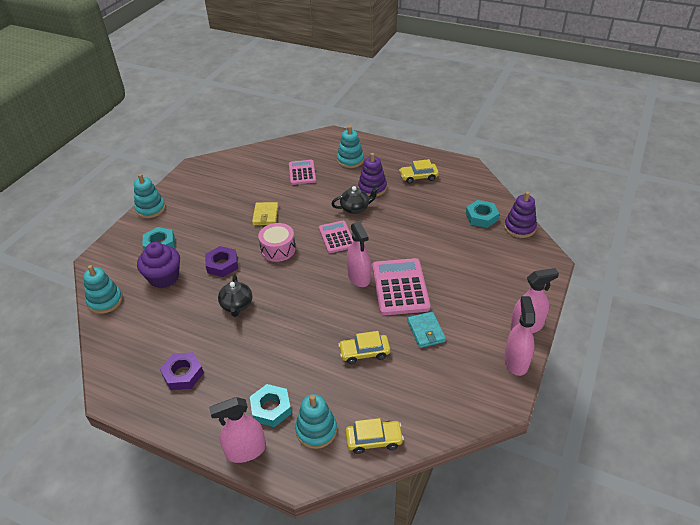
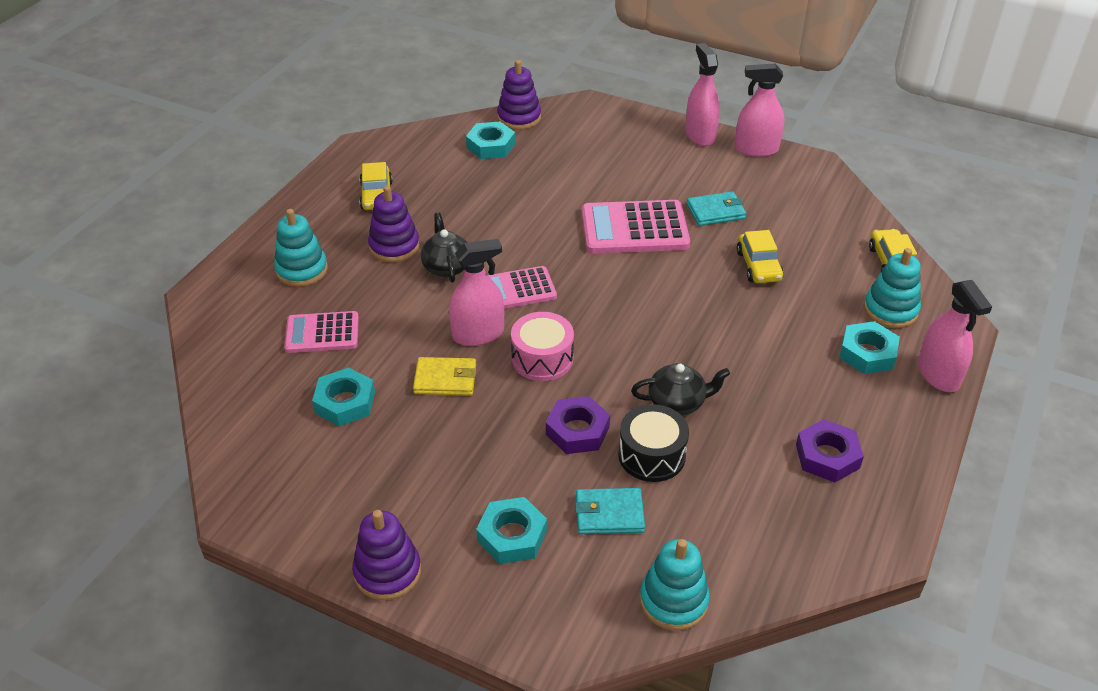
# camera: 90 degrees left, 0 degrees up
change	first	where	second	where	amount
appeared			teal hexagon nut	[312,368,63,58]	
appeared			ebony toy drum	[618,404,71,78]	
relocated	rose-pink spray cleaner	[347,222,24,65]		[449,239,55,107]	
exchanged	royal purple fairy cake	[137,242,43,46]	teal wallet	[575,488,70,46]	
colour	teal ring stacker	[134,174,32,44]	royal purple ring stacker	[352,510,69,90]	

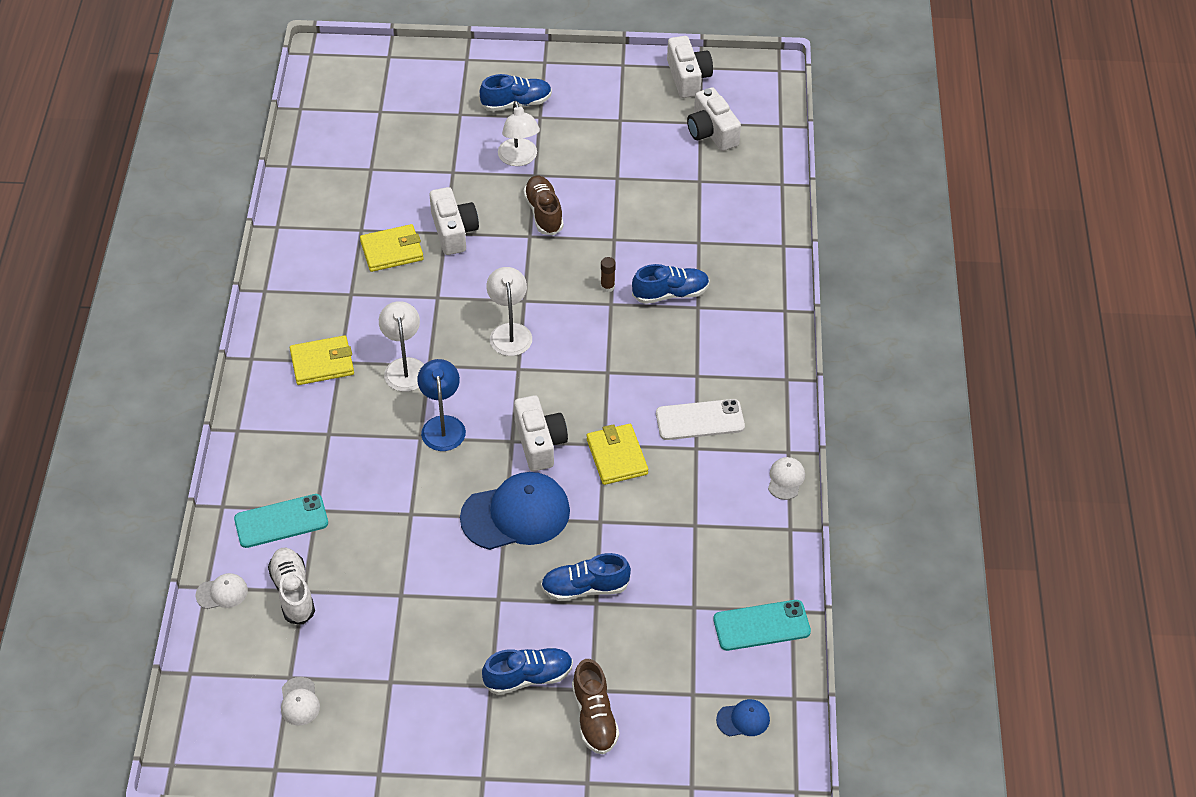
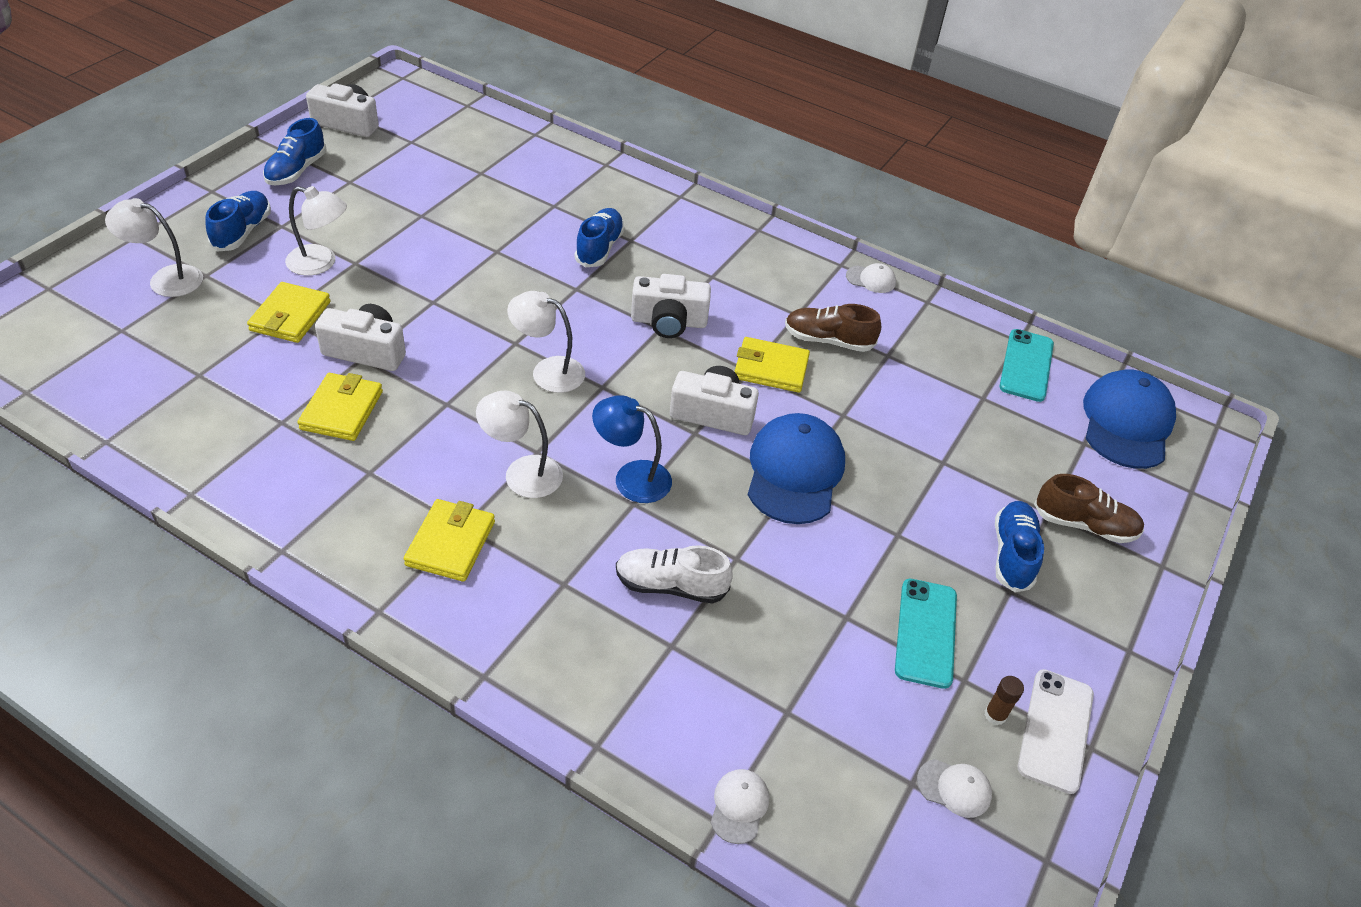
# camera: 65 degrees left, 5 degrees down
change	first	where	second	where	amount
appeared			snow-white lamp	[105,198,98,99]	
appeared			bright yellow wallet	[247,282,84,61]	
relocated	teal phone	[234,494,94,54]		[895,579,62,110]	
relocated	snow-white lace-up shoe	[268,548,47,77]		[616,545,117,58]	
relocated	dark brown lace-up shoe	[523,176,41,59]		[785,304,96,48]	
relocated	blue lace-up shoe	[541,553,90,48]		[263,118,64,67]	
relocated	dark brown stick of glue	[601,257,15,35]		[985,676,39,49]	
relocated	snow-white phone	[656,399,89,41]		[1018,669,76,125]	
relocated	snow-white photo camera	[687,87,54,64]		[631,274,80,64]	
spun	snow-white baseball cap	[768,457,37,43]		[846,263,50,30]	150 degrees clockwise
size	blue baseball cap	[716,699,54,38]		[1083,369,93,100]	x2.21

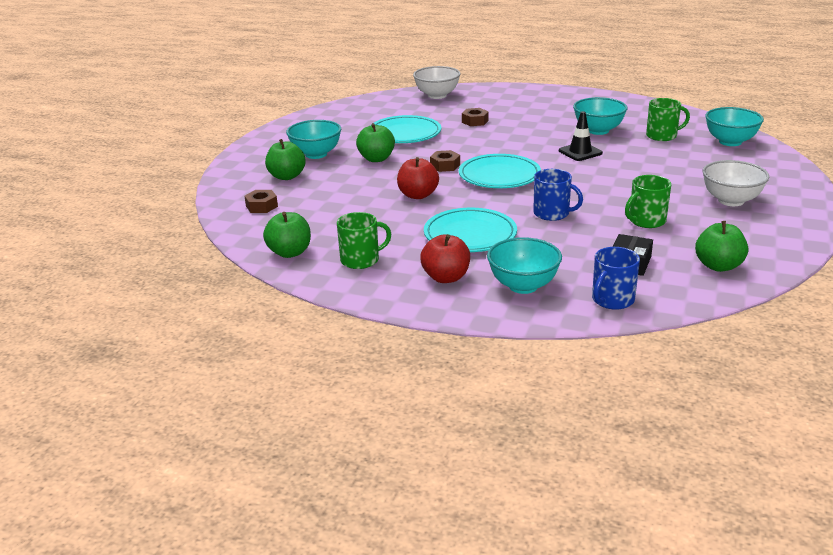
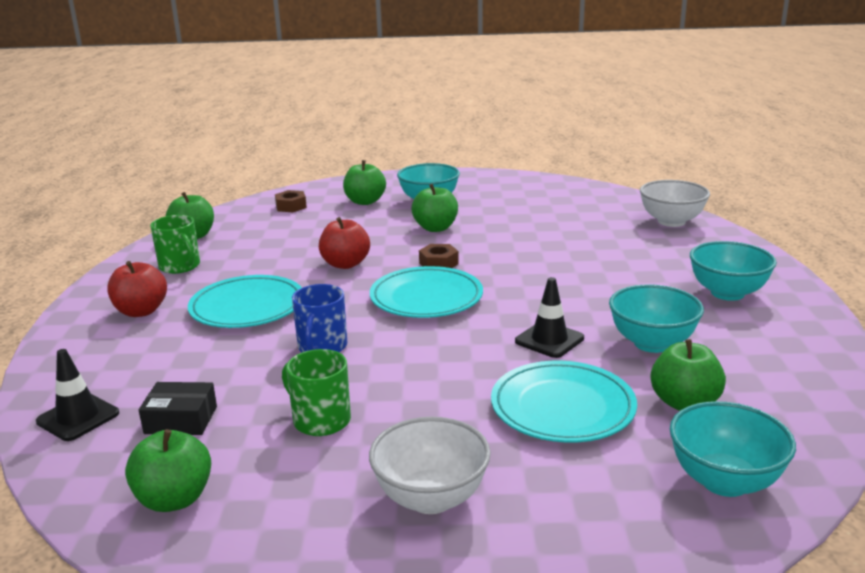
# camera: 70 degrees right, 5 degrees down
change	first	where	second	where	amount
missing	dark brown hexagon nut	[462,108,27,18]			
relocated	teal plate	[370,115,71,28]		[491,361,146,82]	
relocated	teal serving bowl	[487,237,75,57]		[690,241,87,60]	
exchanged	blue tea mug	[592,247,48,63]	ebony road cone	[36,349,83,92]	
exchanged	emerald tea mug	[646,98,44,43]	emerald apple	[651,339,75,72]	

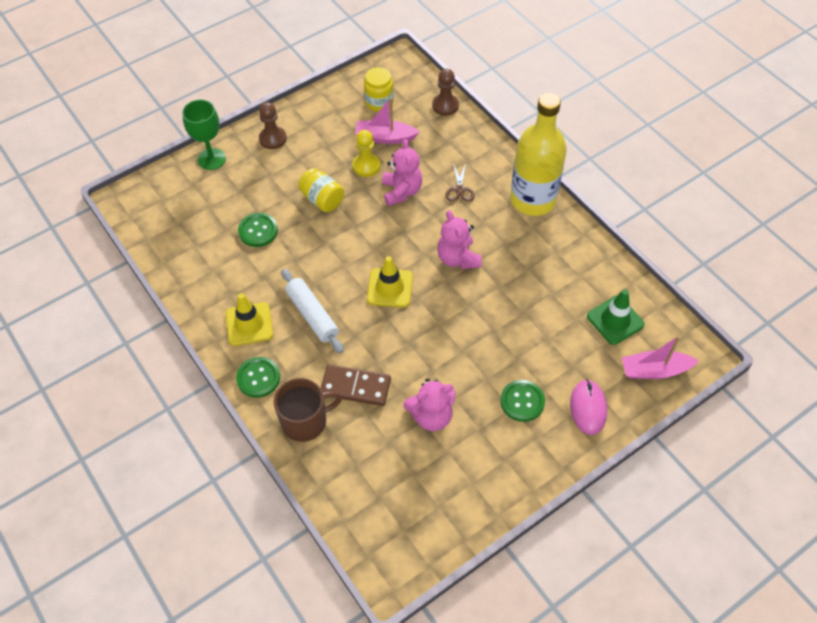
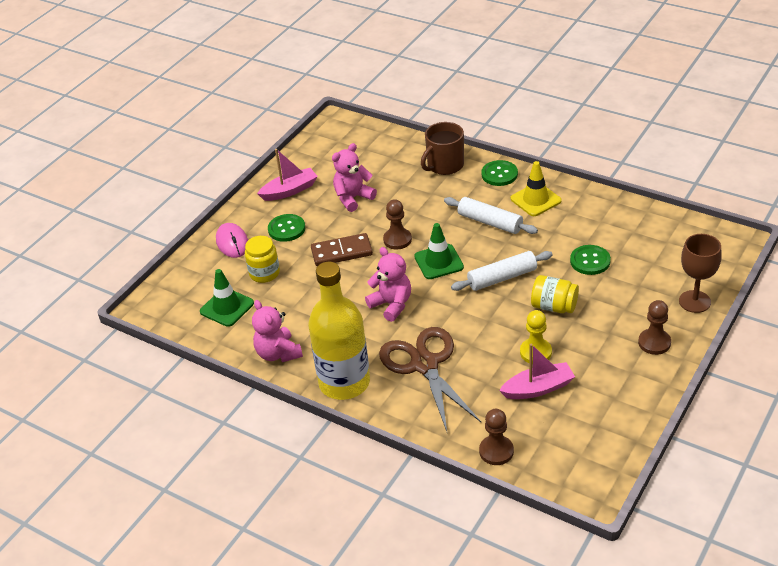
# camera: 160 degrees right, 15 degrees down
change	first	where	second	where	amount
appeared			dark brown chess pawn	[383,199,29,50]	
appeared			snow-white rolling pin	[451,251,102,40]	
relocated	dark brown domino tile	[321,365,70,41]		[311,233,62,33]	
relocated	bright yellow jar	[364,67,30,45]		[245,236,35,47]	
relocated	rose-pink teddy	[382,139,40,67]		[252,300,51,62]	
relocated	rose-pink sailboat	[622,336,77,43]		[257,149,61,52]	
colour	emerald wine glass	[182,100,44,70]	dark brown wine glass	[679,234,43,79]	
colour	bright yellow road cone	[367,256,46,51]	emerald road cone	[414,223,50,56]	
size	dark brown pair of scissors	[446,163,29,39]		[379,327,102,104]	x2.36

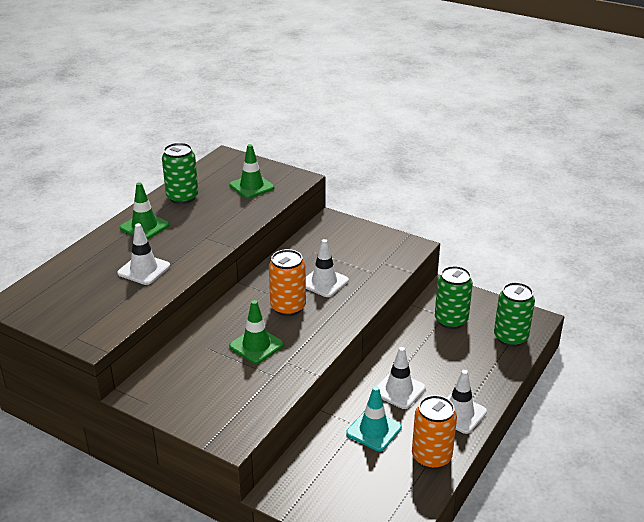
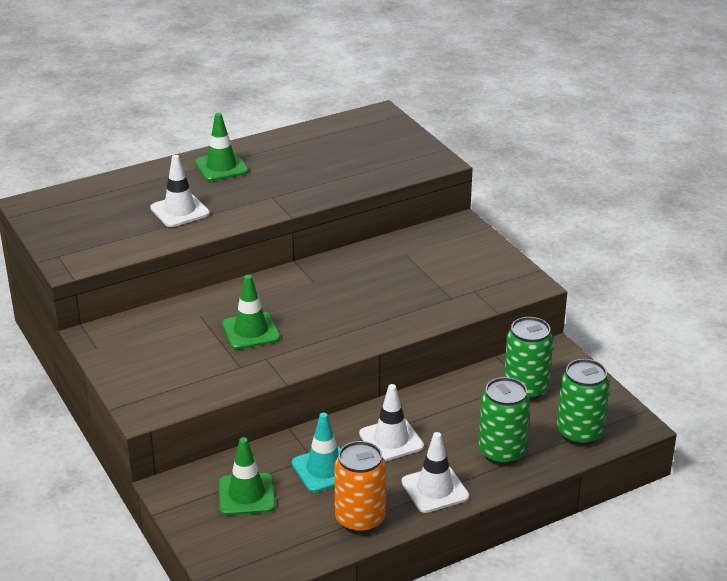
# camera: 30 degrees right, 0 degrees up
change	first	where	second	where	amount
missing	bright orange can	[269,249,37,67]			
missing	snow-white road cone	[306,239,43,58]			
relocated	emerald can	[162,143,36,61]		[478,377,52,88]	
relocated	emerald road cone	[230,144,44,54]		[219,437,56,79]	

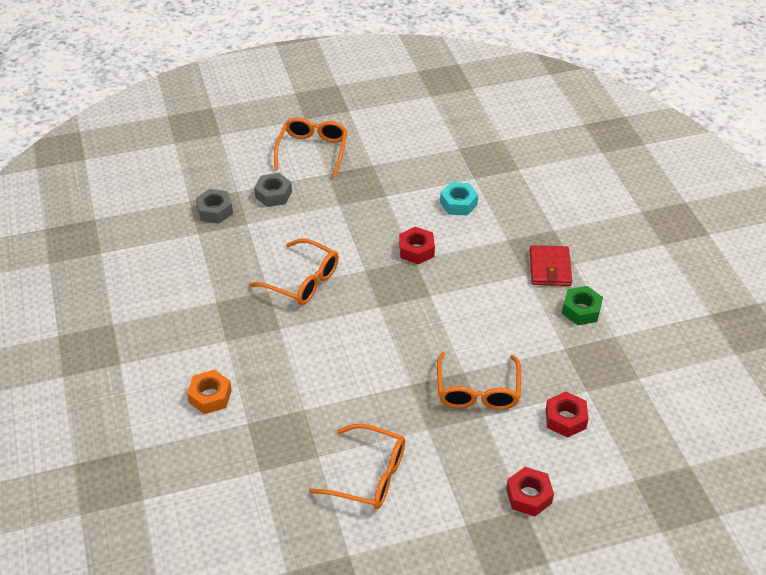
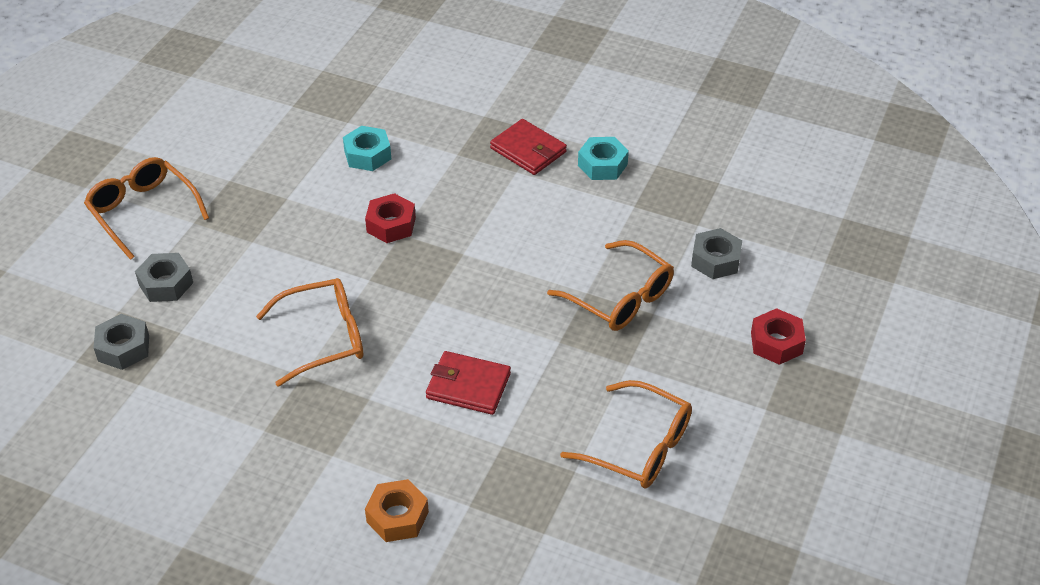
# camera: 50 degrees left, 0 degrees up
change	first	where	second	where	amount
appeared			crimson wallet	[426,351,85,64]	
colour	crimson hexagon nut	[546,391,42,47]	ash-grey hexagon nut	[691,228,51,51]	
colour	emerald hexagon nut	[562,286,41,39]	teal hexagon nut	[578,137,51,43]	
spun	bright orange glasses	[309,424,96,85]		[560,380,132,108]	60 degrees clockwise

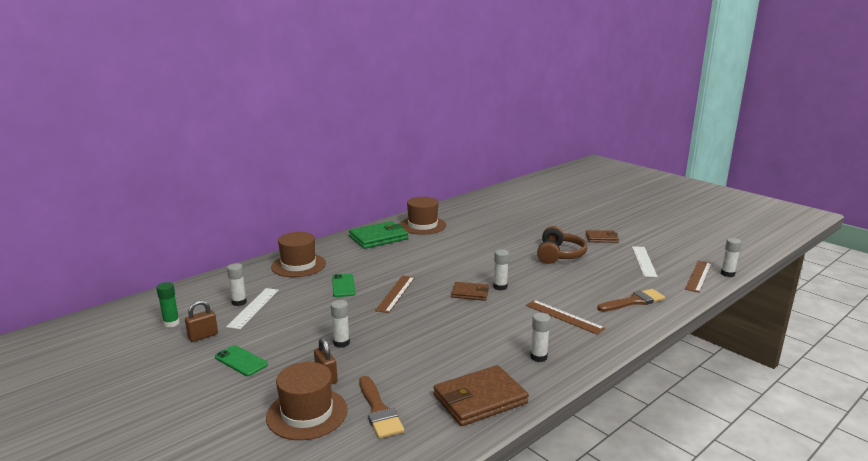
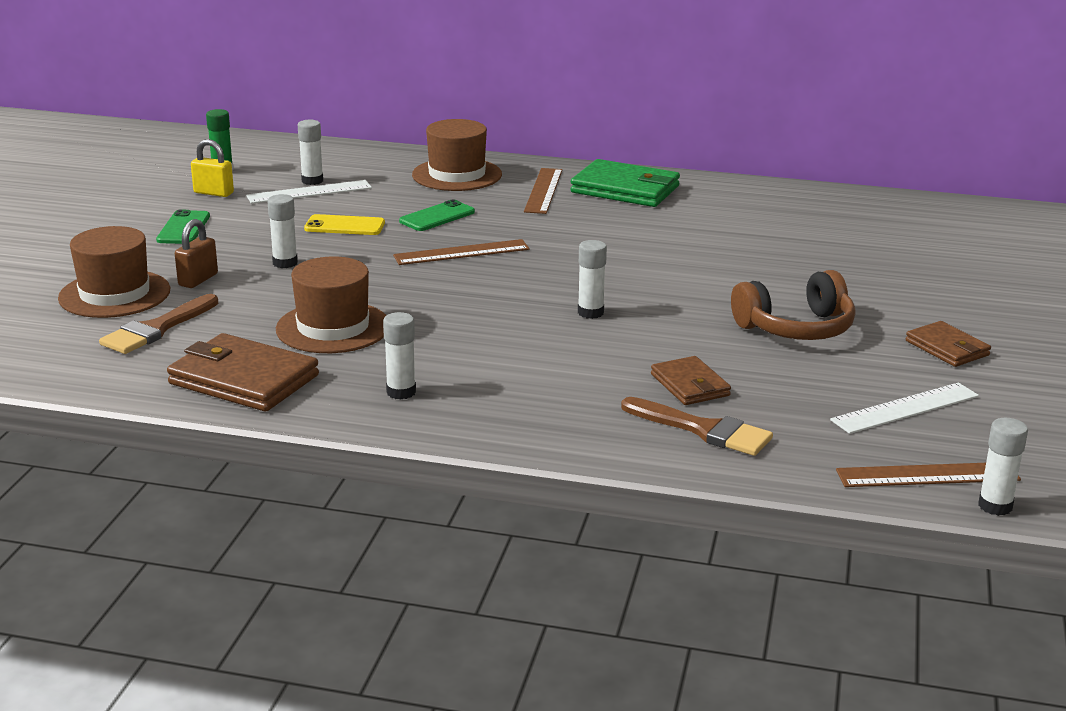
# camera: 55 degrees right, 5 degrees up
change	first	where	second	where	amount
appeared			bright yellow phone	[304,214,81,21]	
relocated	dark brown hat	[400,197,46,37]		[276,256,110,97]	
relocated	dark brown wallet	[451,282,38,19]		[651,356,80,49]	
relocated	dark brown ruler	[526,300,80,35]		[524,168,38,46]	
colour	dark brown padlock	[185,300,33,42]	bright yellow padlock	[191,139,43,58]	

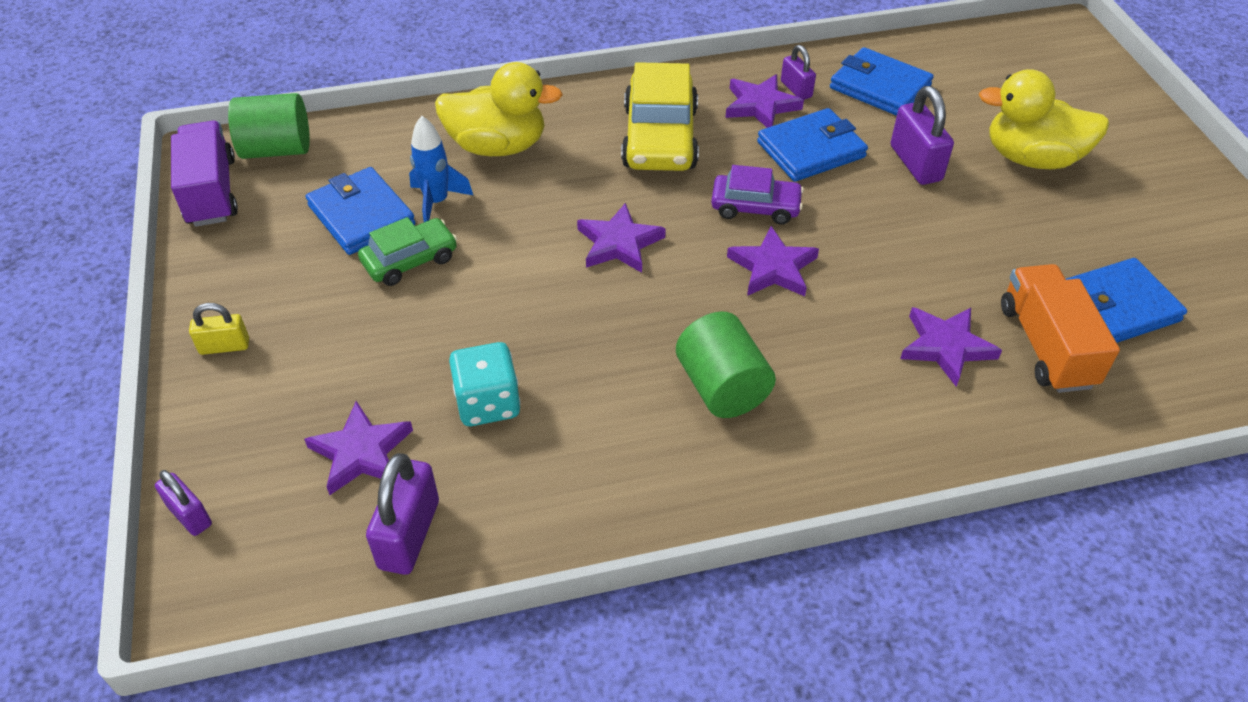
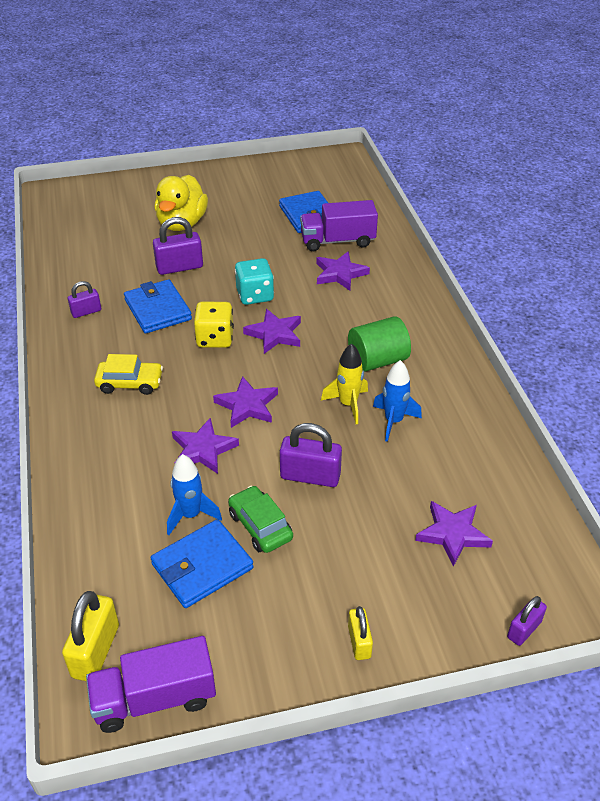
# camera: 90 degrees left, 5 degrees down
change	first	where	second	where	amount
missing	bright yellow toy duck	[435,62,128,94]			
missing	blue wallet	[830,47,104,69]			
appeared			bright yellow spaceship	[321,343,47,81]	
appeared			blue spaceship	[373,360,49,82]	
relocated	royal purple padlock	[366,453,73,122]		[280,423,62,64]	
relocated	teal game die	[449,342,72,84]		[235,258,39,47]	
relocated	royal purple five-pointed star	[725,74,79,54]		[172,418,67,56]	
exchanged	emerald solid cylinder	[228,93,82,66]	bright yellow padlock	[62,591,57,90]	
exchanged	royal purple toy car	[711,165,93,60]	bright yellow game die	[194,302,40,46]	
colour	bright orange lorry	[1001,264,119,129]	royal purple lorry	[300,200,78,51]	
size	bright yellow toy car	[621,62,78,109]		[94,354,69,41]	x0.60

